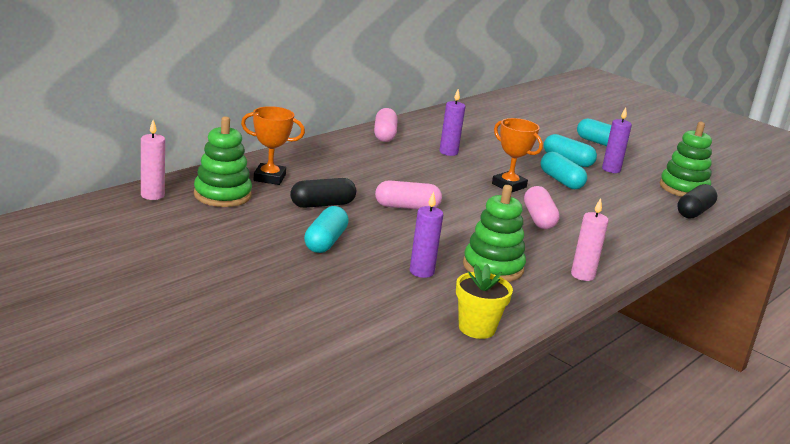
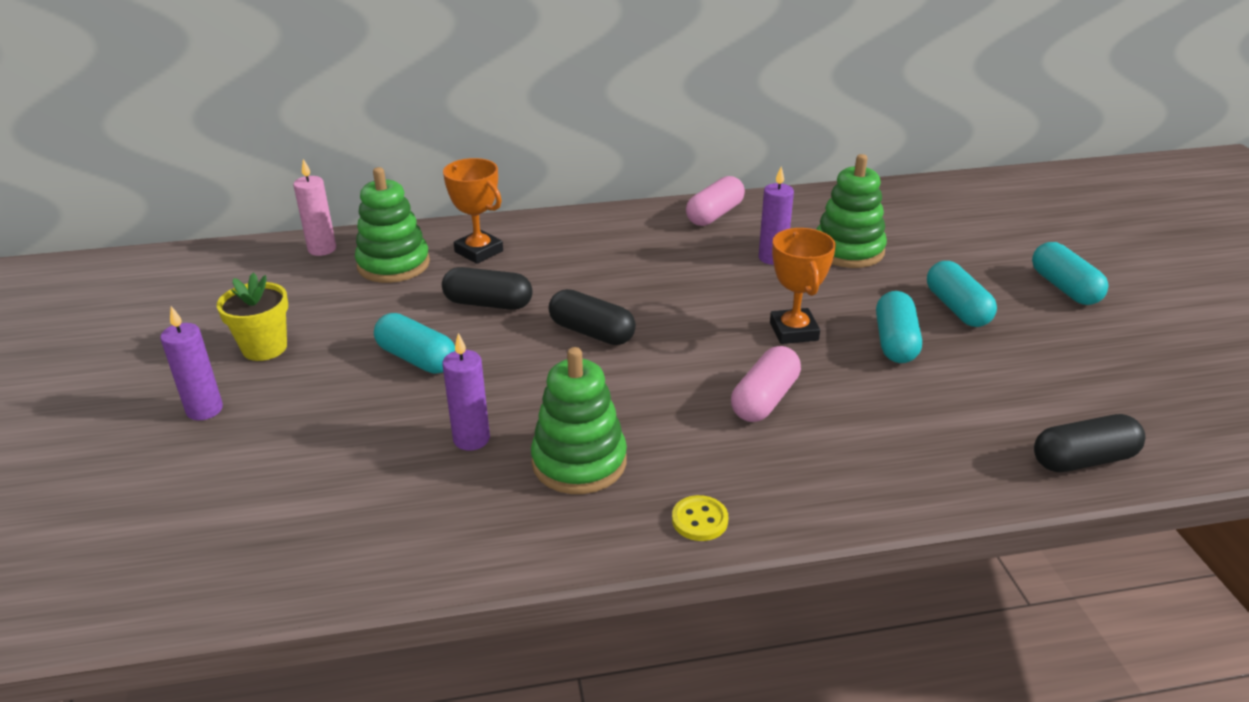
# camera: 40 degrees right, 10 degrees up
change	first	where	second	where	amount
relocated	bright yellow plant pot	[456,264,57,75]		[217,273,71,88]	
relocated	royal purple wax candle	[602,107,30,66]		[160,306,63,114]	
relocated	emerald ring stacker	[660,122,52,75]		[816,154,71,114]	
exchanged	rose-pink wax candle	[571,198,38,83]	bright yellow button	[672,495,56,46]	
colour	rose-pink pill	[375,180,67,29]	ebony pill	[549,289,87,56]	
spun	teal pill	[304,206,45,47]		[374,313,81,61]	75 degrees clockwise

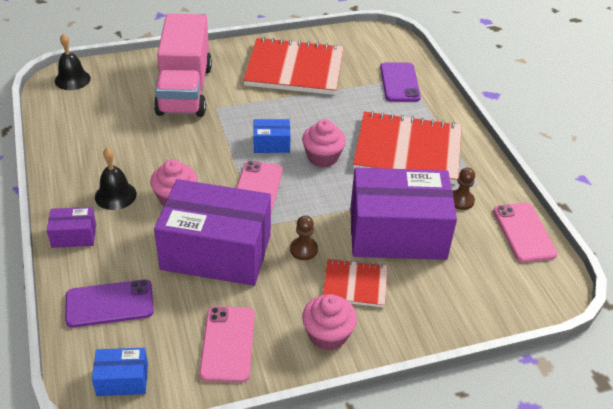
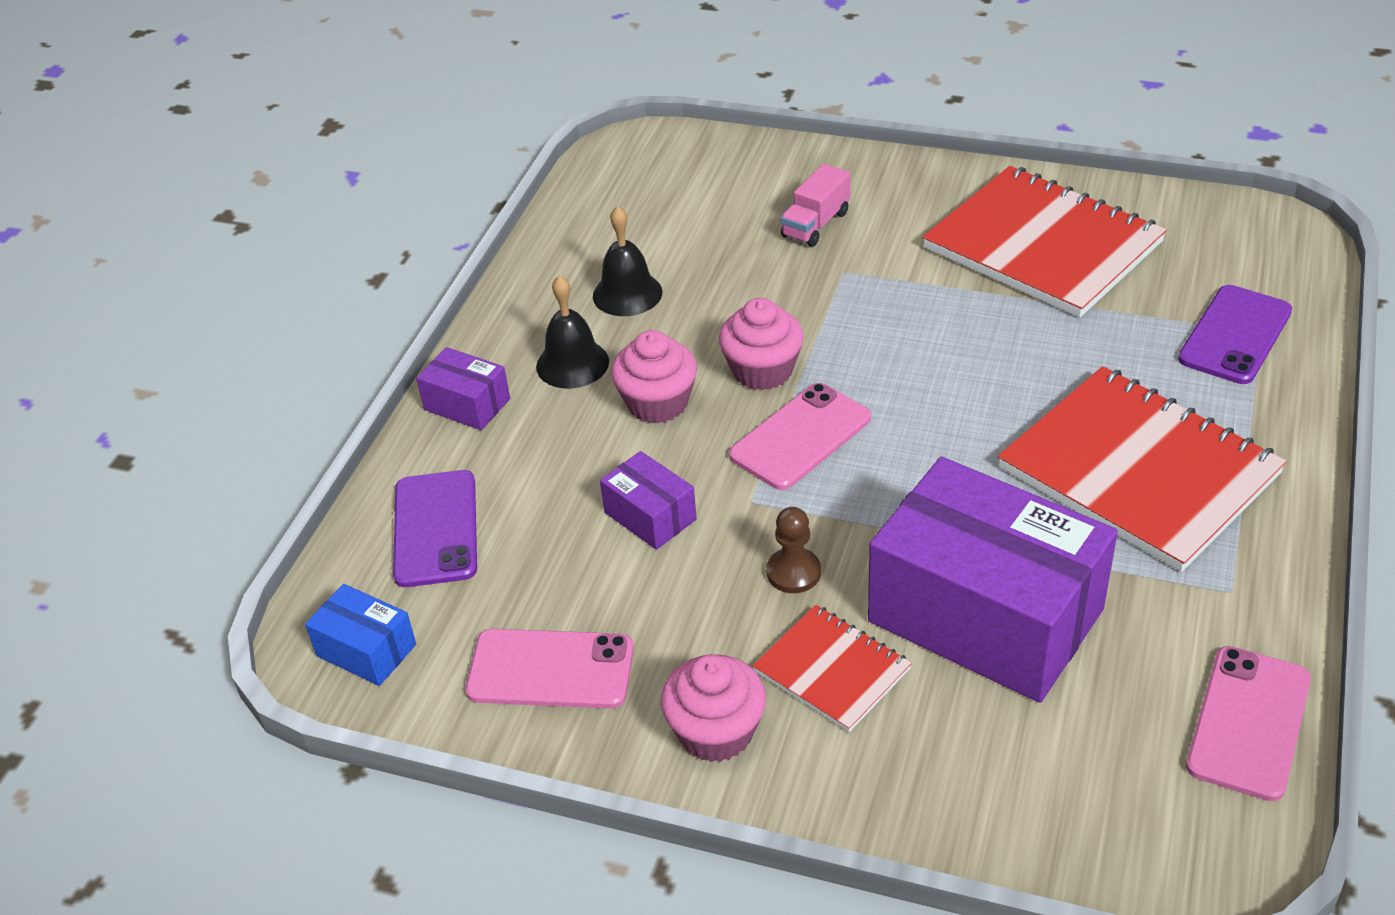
# camera: 40 degrees right, 0 degrees up
change	first	where	second	where	amount
missing	blue parcel	[253,119,38,34]			
missing	dark brown chess pawn	[453,167,22,43]			
relocated	ebony hand bell	[55,34,36,56]		[593,206,69,110]	
relocated	rose-pink fairy cake	[302,119,44,48]		[719,298,85,93]	
spun	royal purple phone	[65,279,89,49]		[393,470,84,117]	60 degrees clockwise
spun	rose-pink phone	[199,306,56,76]		[465,629,169,80]	60 degrees clockwise
size	rose-pink lorry	[154,13,58,104]		[781,164,69,83]	x0.41
size	royal purple parcel	[154,179,117,107]		[600,451,97,99]	x0.43

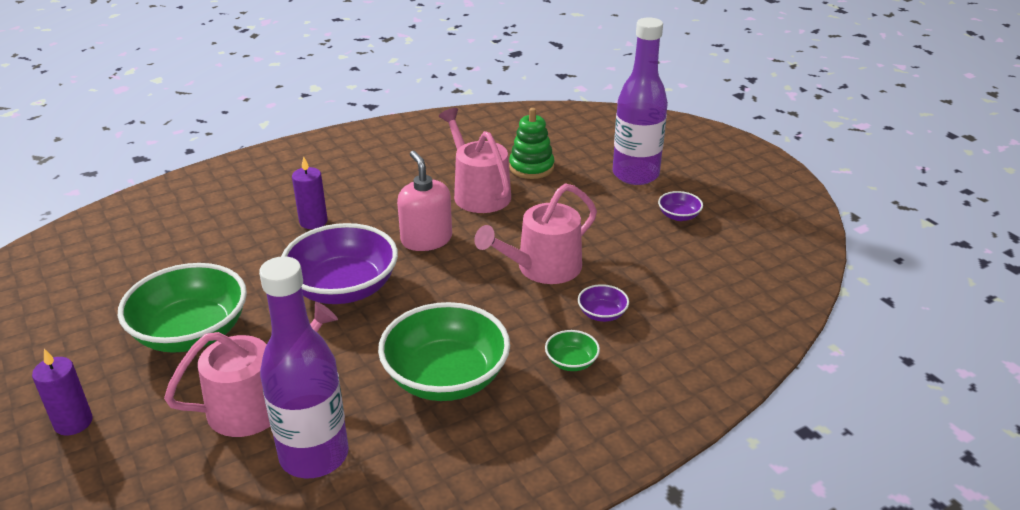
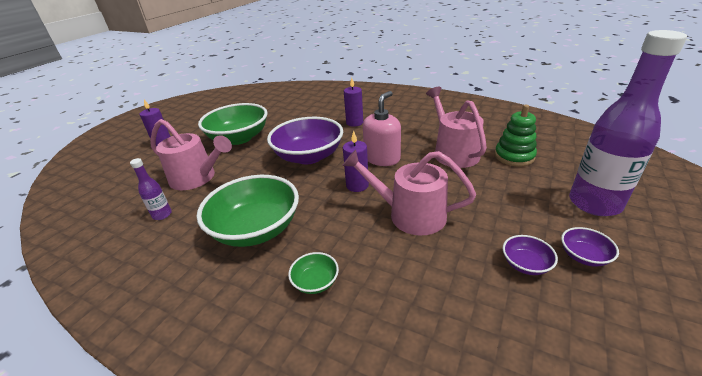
# camera: 60 degrees right, 0 degrees up
change	first	where	second	where	amount
appeared			royal purple wax candle	[343,131,26,61]	
relocated	royal purple serving bowl	[578,284,51,38]		[502,235,56,40]	
spun	rose-pink sprinkling can	[439,108,72,105]		[426,87,61,81]	45 degrees counterclockwise
size	royal purple flask	[259,256,90,222]		[130,158,42,62]	x0.43

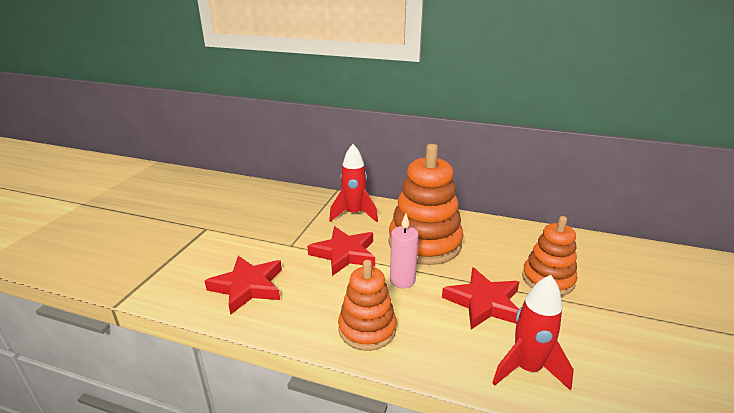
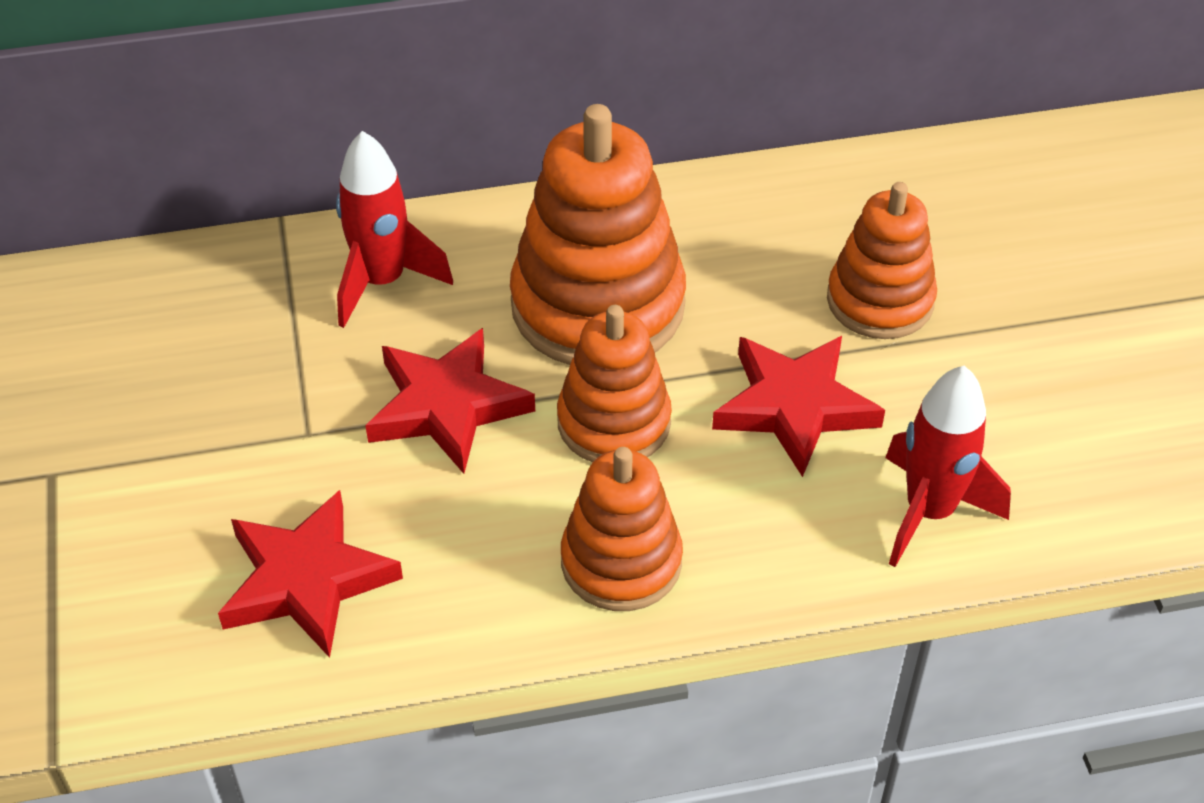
# camera: 30 degrees left, 20 degrees up
change	first	where	second	where	amount
exchanged	rose-pink wax candle	[390,213,29,75]	bright orange ring stacker	[557,305,115,157]	

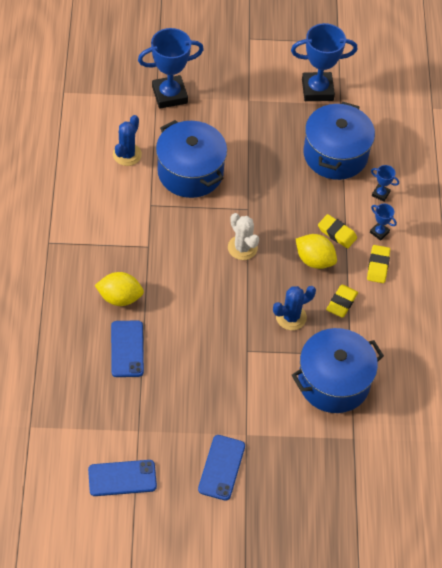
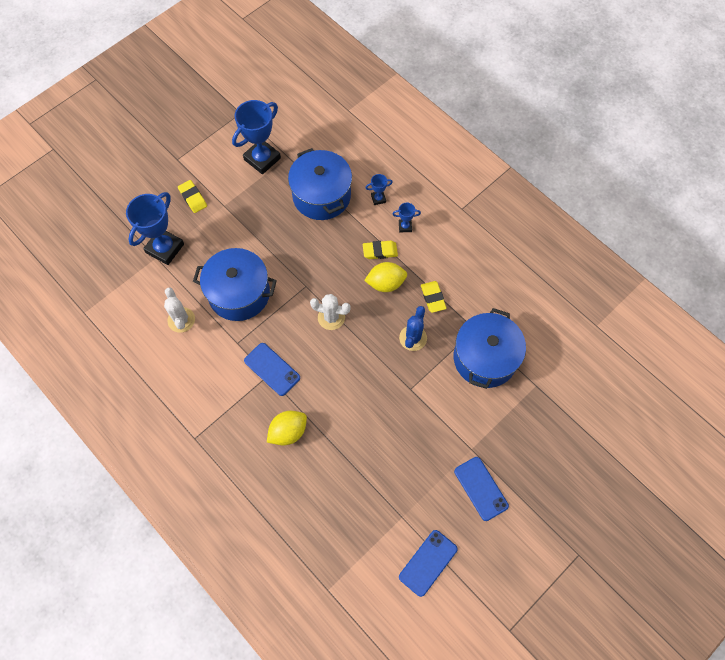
# camera: 40 degrees left, 10 degrees up
change	first	where	second	where	amount
relocated	blue phone	[111,321,33,56]		[244,343,56,53]	
relocated	bright yellow gum eraser	[367,245,23,38]		[178,180,29,33]	
colour	blue cactus	[113,115,29,51]	snow-white cactus	[164,287,31,46]	

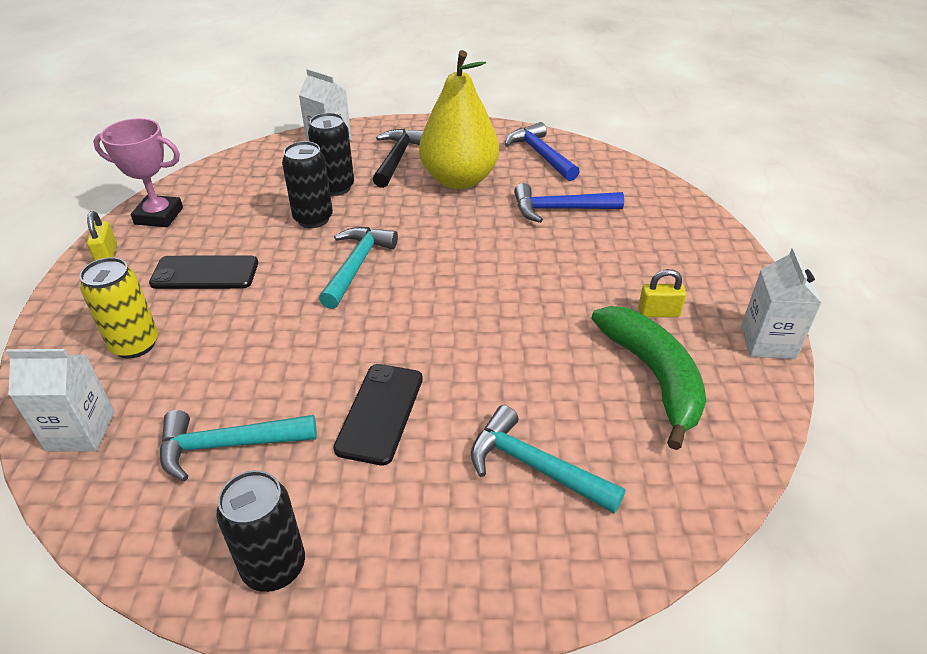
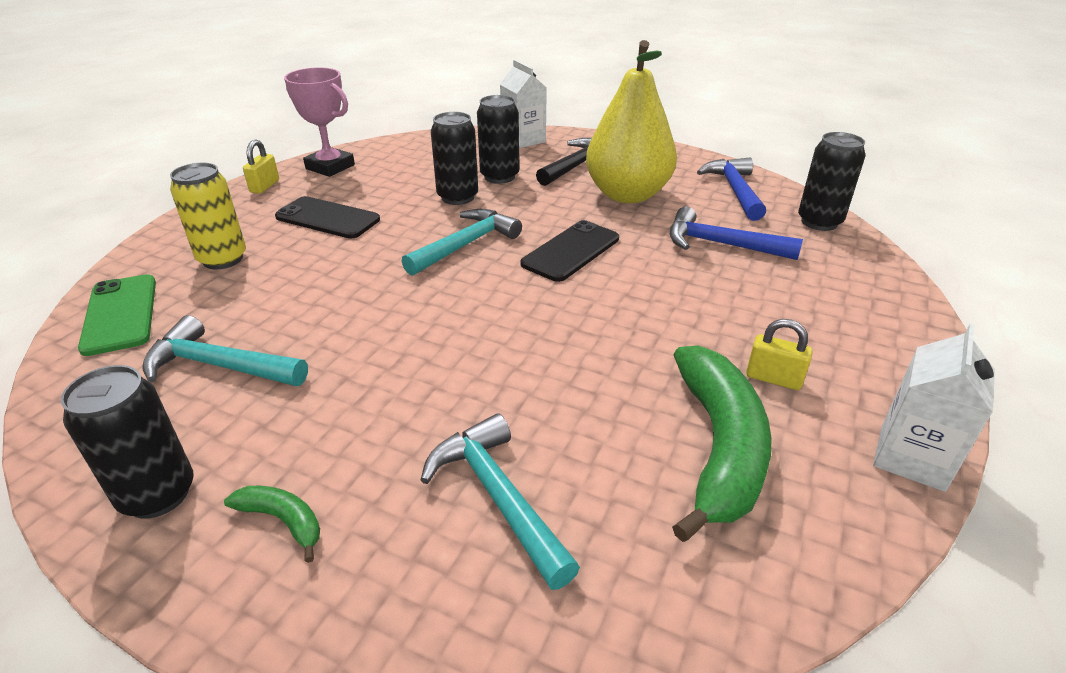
# camera: 25 degrees right, 5 degrees down
change	first	where	second	where	amount
appeared			emerald toy banana	[224,486,96,77]	
appeared			ebony can	[798,132,67,99]	
relocated	ebony phone	[333,364,90,102]		[521,220,98,62]	
exchanged	snow-white milk carton	[6,349,109,103]	emerald phone	[78,274,78,82]	

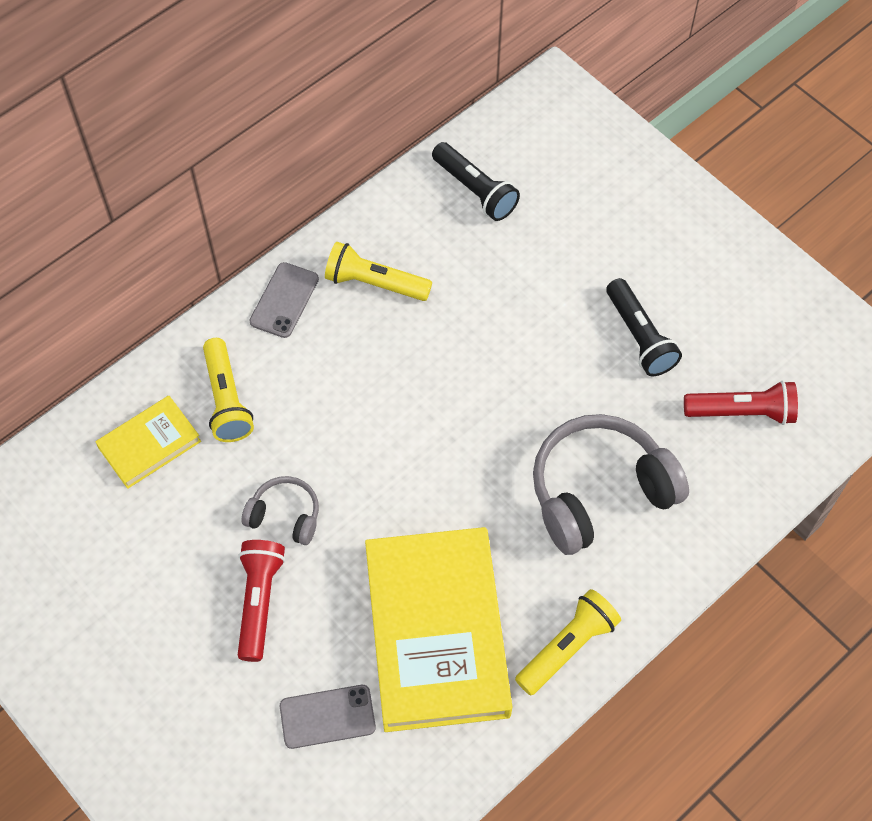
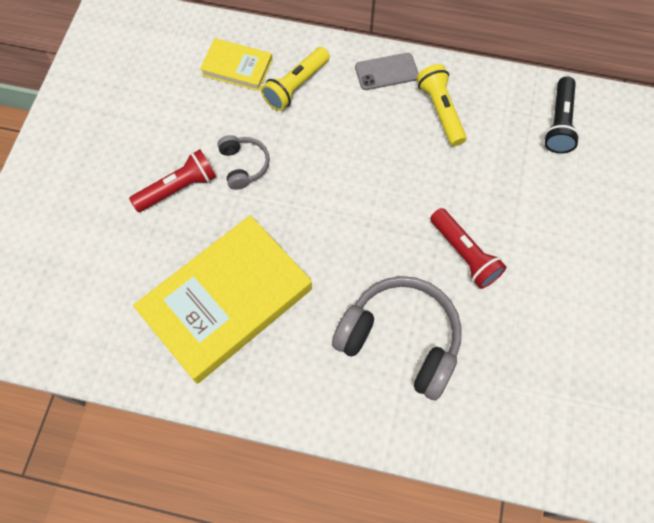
# camera: 55 degrees right, 5 degrees up
change	first	where	second	where	amount
missing	ash-grey phone	[280,685,96,64]			
missing	bright yellow pocket torch	[515,589,106,106]			
missing	ebony pocket torch	[606,278,76,98]			
relocated	crimson pocket torch	[684,381,114,44]		[430,208,77,81]	

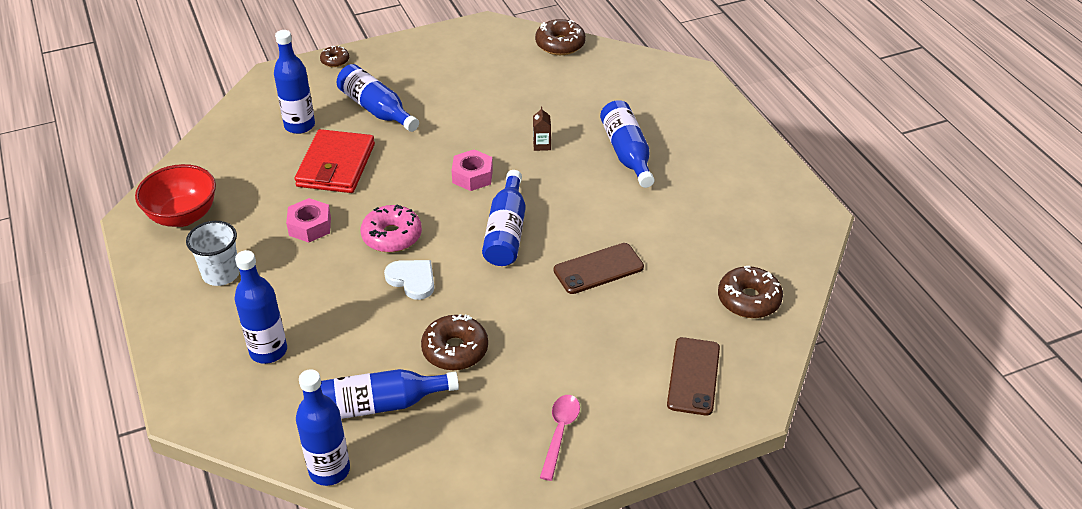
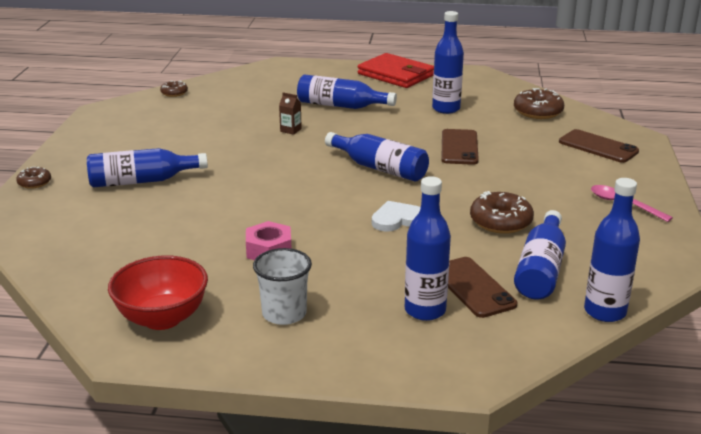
# camera: 60 degrees left, 15 degrees down
change	first	where	second	where	amount
missing	rose-pink glazed donut	[361,204,61,49]			
missing	rose-pink hexagon nut	[451,150,42,41]			
appeared			dark brown phone	[448,257,69,61]	
relocated	blue flask	[274,30,41,104]		[432,11,32,103]	
relocated	crimson wallet	[294,129,81,64]		[358,53,76,35]	
size	dark brown glazed donut	[535,19,51,36]		[160,81,28,16]	x0.57

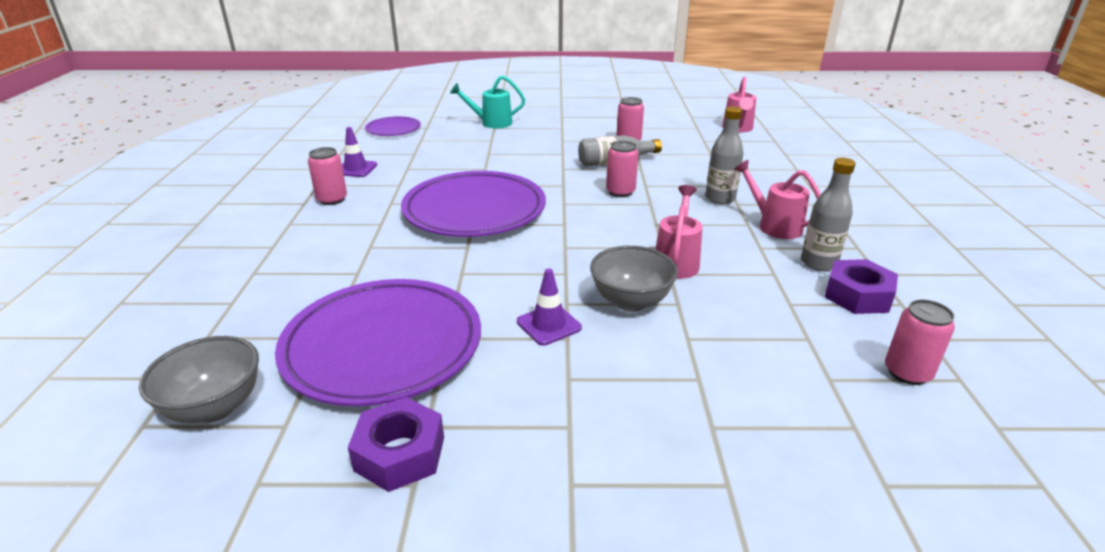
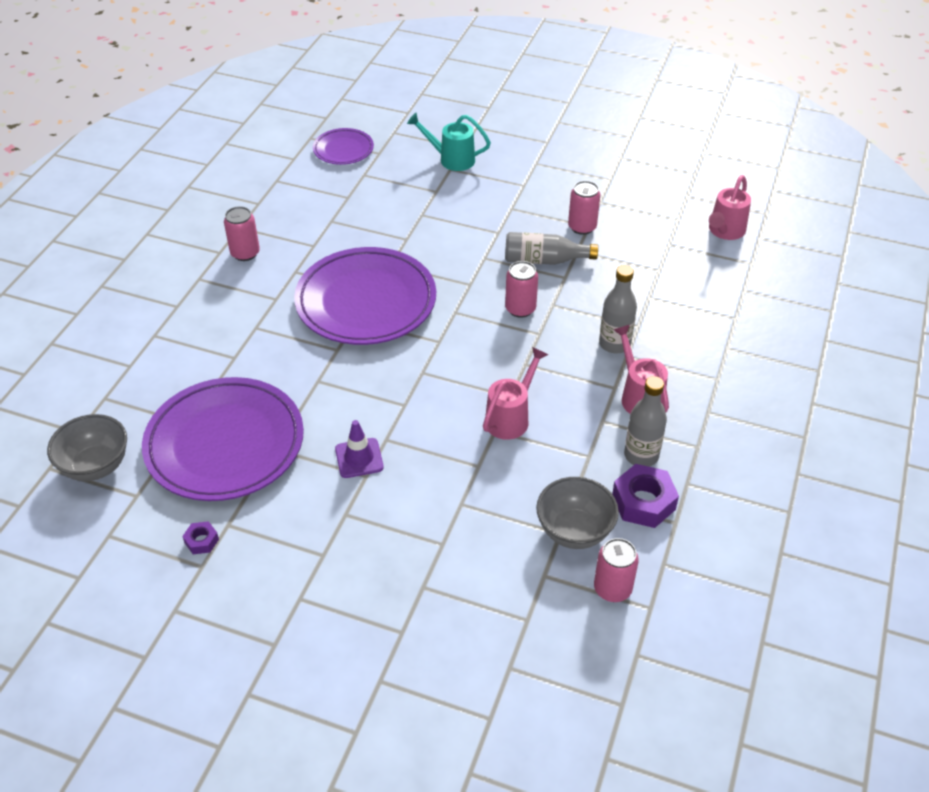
# camera: 20 degrees right, 15 degrees up
change	first	where	second	where	amount
missing	royal purple road cone	[342,127,35,50]			
relocated	ash-grey serving bowl	[590,246,88,66]		[536,477,83,72]	
size	royal purple hexagon nut	[348,397,96,95]		[182,521,37,33]	x0.51

